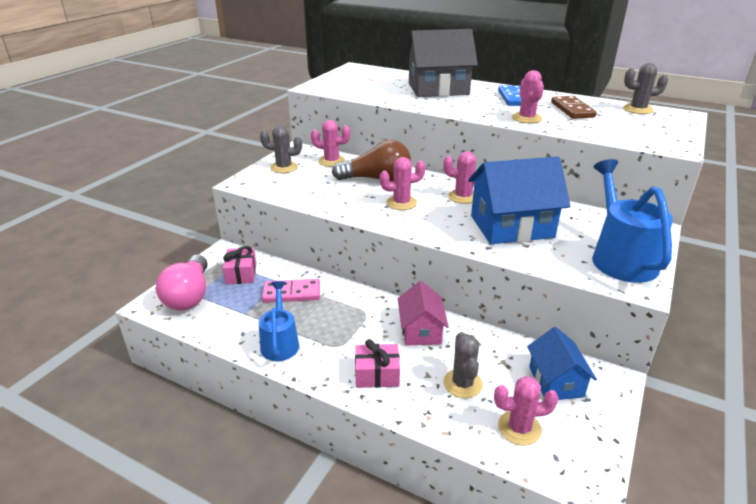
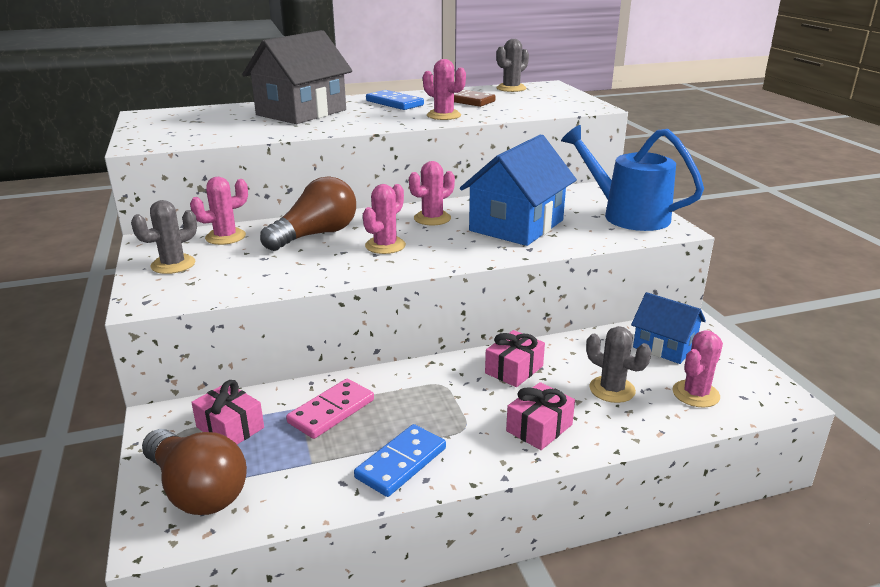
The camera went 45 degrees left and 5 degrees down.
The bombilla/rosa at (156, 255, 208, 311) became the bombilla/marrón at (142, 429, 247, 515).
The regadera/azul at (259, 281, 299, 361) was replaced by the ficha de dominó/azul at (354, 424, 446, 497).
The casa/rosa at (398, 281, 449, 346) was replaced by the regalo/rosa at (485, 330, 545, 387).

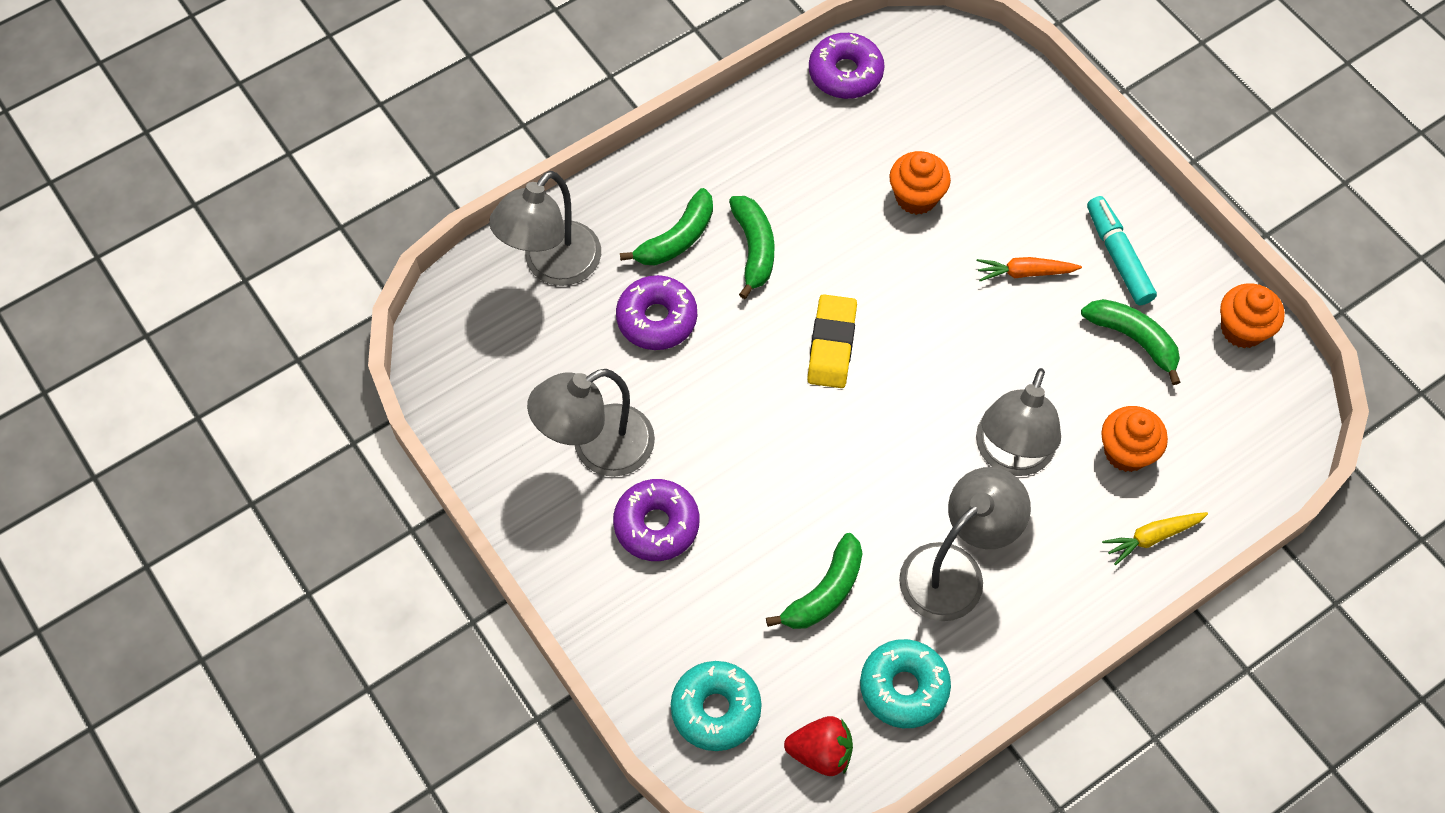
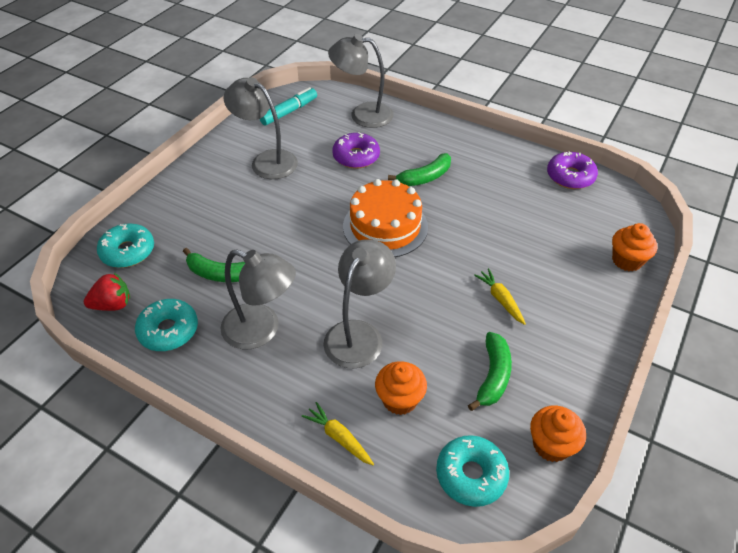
The camera went 65 degrees right and 15 degrees down.
The fresa/rojo at (784, 716, 853, 776) turned 90 degrees counterclockwise.
The rotulador/turquesa moved from (1087, 196, 1157, 305) to (259, 87, 317, 126).
The lámpara/gris at (976, 368, 1061, 476) turned 120 degrees clockwise.
The goma de borrar/amarillo at (807, 294, 857, 388) was replaced by the tarta/naranja at (343, 179, 428, 257).
The rosquilla/turquesa at (436, 435, 509, 507) appeared.
The zanahoria/naranja at (977, 257, 1082, 281) became the zanahoria/amarillo at (474, 268, 526, 325).
The magdalena/naranja moved from (889, 151, 951, 215) to (612, 223, 657, 272).
The rosquilla/morado at (613, 479, 699, 561) disappeared.
The plátano/verde at (620, 188, 713, 265) disappeared.

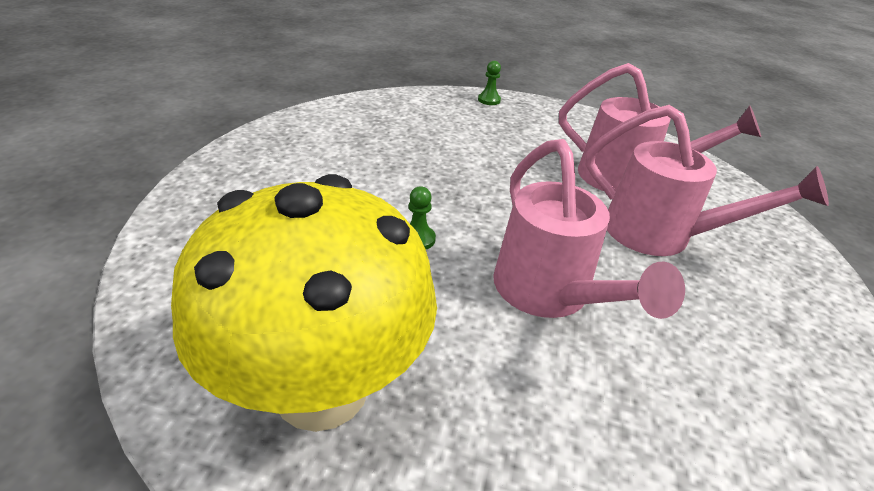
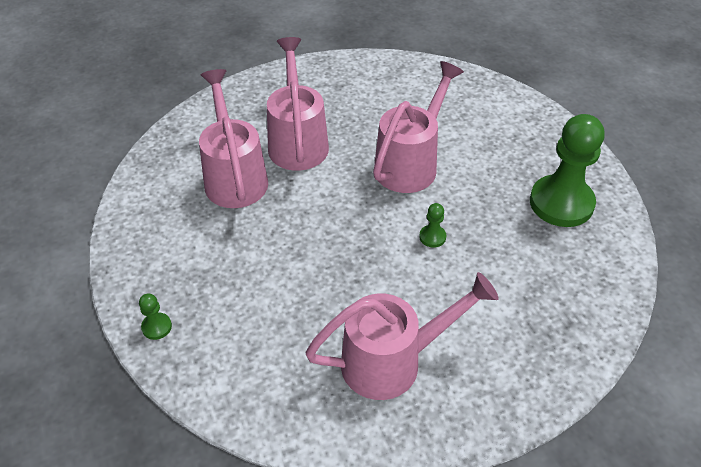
The camera went 125 degrees left and 10 degrees up.
The regadera/rosa at (305, 272, 499, 400) appeared.
The seta/amarillo at (171, 174, 437, 432) was replaced by the peón/verde at (530, 114, 605, 227).

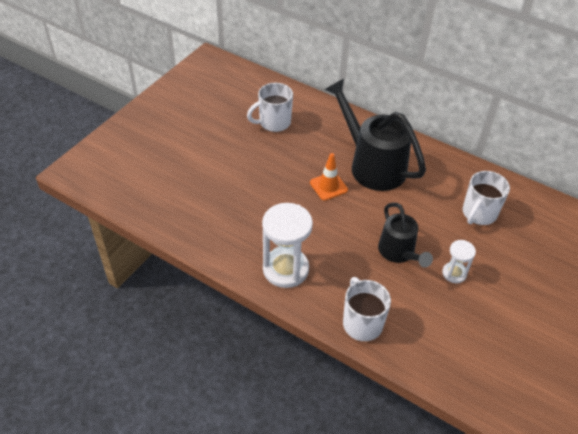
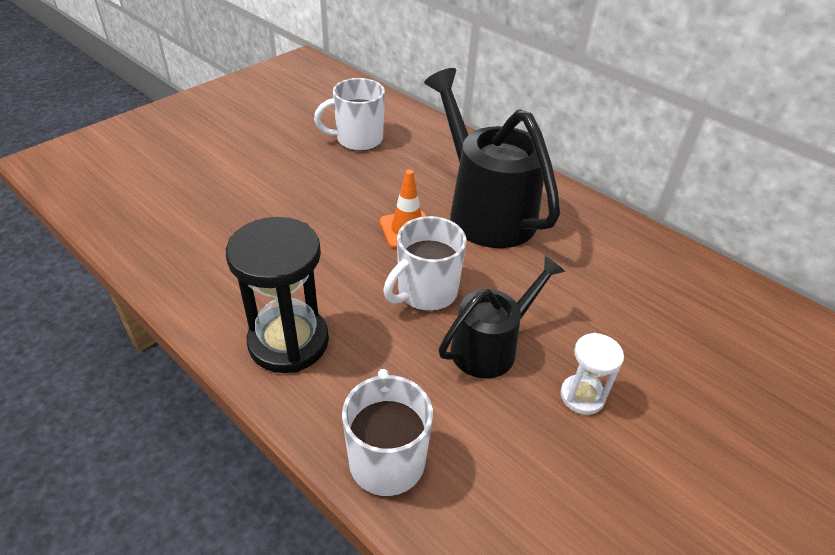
The camera went 10 degrees right and 5 degrees down.
The reloj de arena/blanco at (262, 203, 313, 288) became the reloj de arena/negro at (226, 217, 329, 373).
The taza/blanco moved from (463, 171, 510, 225) to (383, 216, 467, 311).
The regadera/negro at (378, 203, 433, 267) turned 120 degrees counterclockwise.

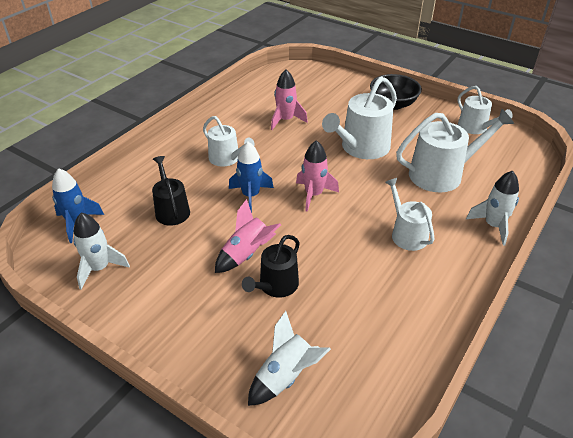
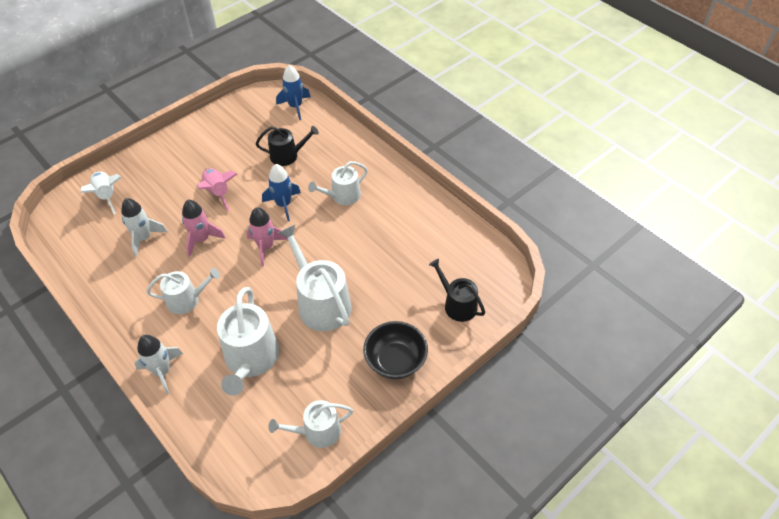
The camera went 105 degrees right and 10 degrees up.
The cohete/blanco moved from (73, 213, 130, 290) to (121, 198, 167, 257).
The cohete/rosa moved from (271, 70, 308, 130) to (182, 200, 226, 257).
The regadera/negro moved from (242, 235, 300, 298) to (429, 259, 485, 322).

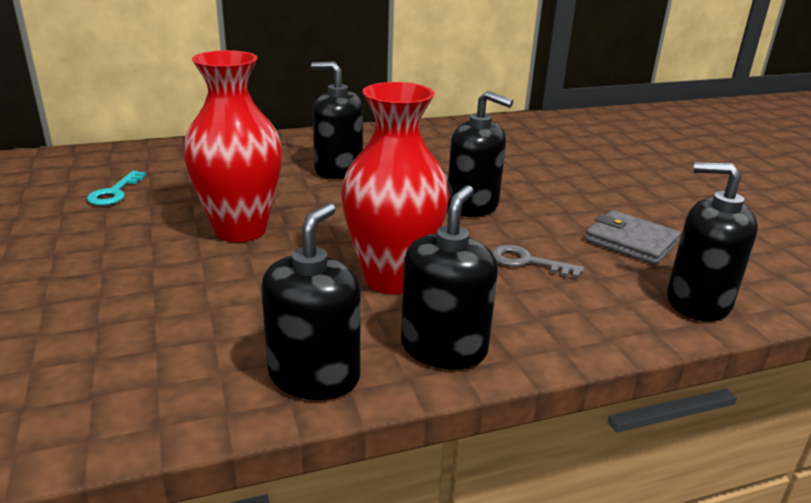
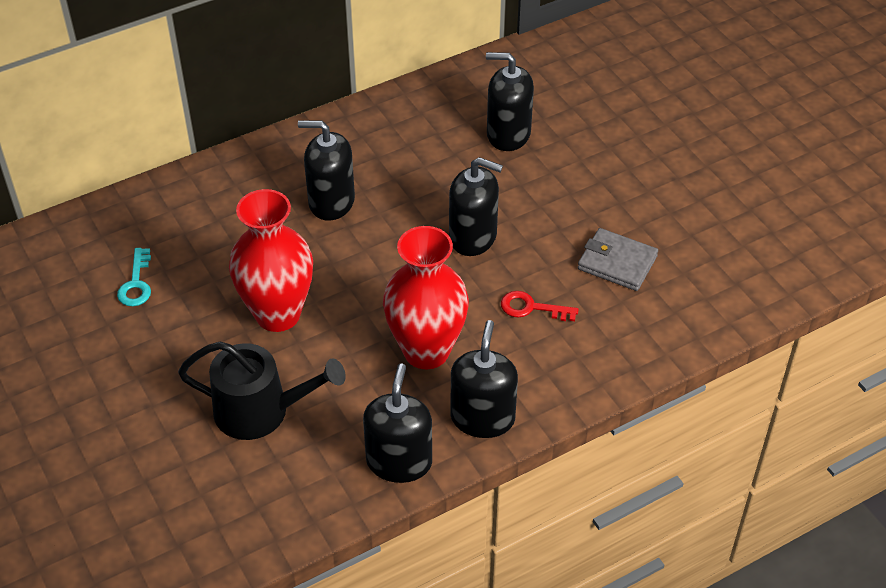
The camera went 10 degrees left and 20 degrees up.
The regadera/negro at (178, 341, 346, 440) appeared.
The dispensador de jabón/negro moved from (667, 162, 758, 321) to (486, 52, 534, 151).
The llave/gris at (492, 245, 584, 278) became the llave/rojo at (501, 291, 579, 321).

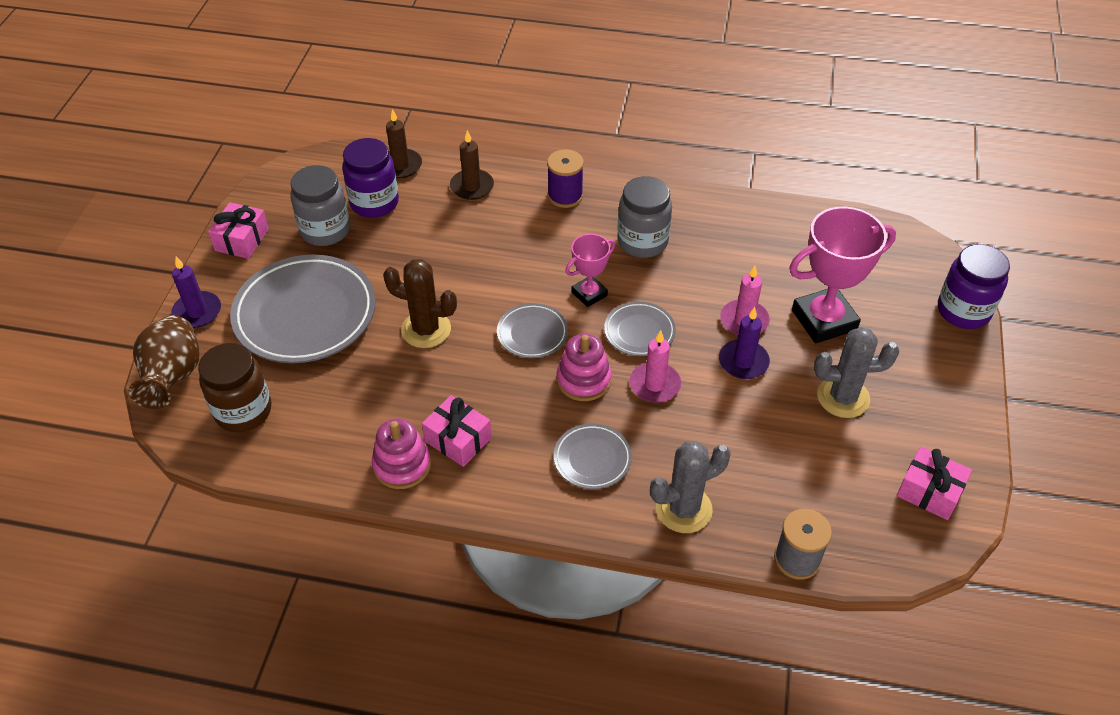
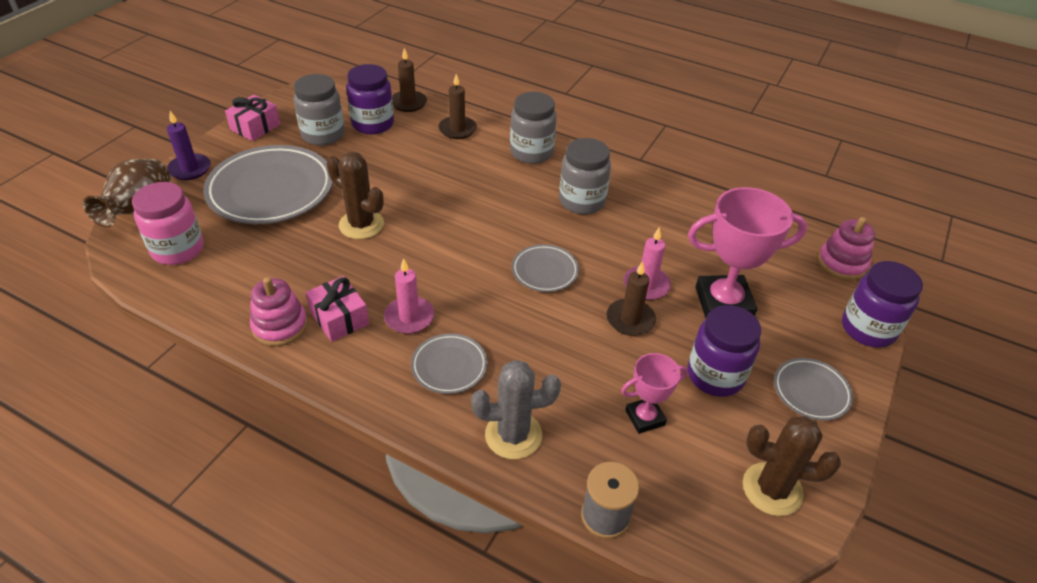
The camera went 15 degrees right and 5 degrees down.
The tarro/marrón at (198, 343, 272, 432) became the tarro/rosa at (132, 182, 204, 265).
The vela/rosa moved from (630, 330, 681, 403) to (384, 258, 434, 334).
The carrete/morado at (547, 150, 584, 208) was replaced by the tarro/gris at (510, 92, 557, 164).
The vela/morado at (719, 307, 770, 379) became the vela/marrón at (606, 261, 656, 336).
The trofeo/rosa moved from (565, 234, 615, 307) to (621, 353, 688, 434).
The cactus/gris at (814, 327, 899, 418) was replaced by the tarro/morado at (688, 305, 761, 397).
The regalo/rosa at (897, 446, 972, 520) was replaced by the cactus/marrón at (743, 416, 841, 516).
The plato/gris moved from (497, 303, 568, 358) to (774, 358, 853, 421).
The juguete apilable/rosa moved from (557, 334, 612, 401) to (818, 217, 875, 280).

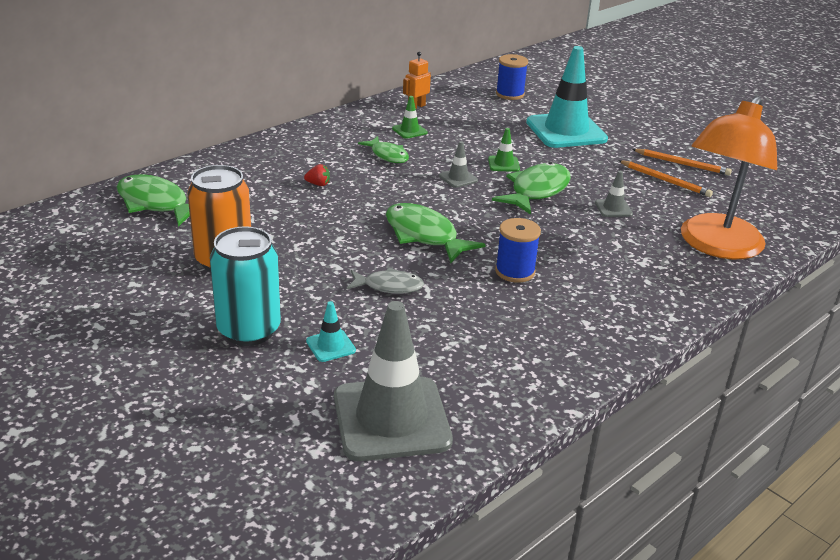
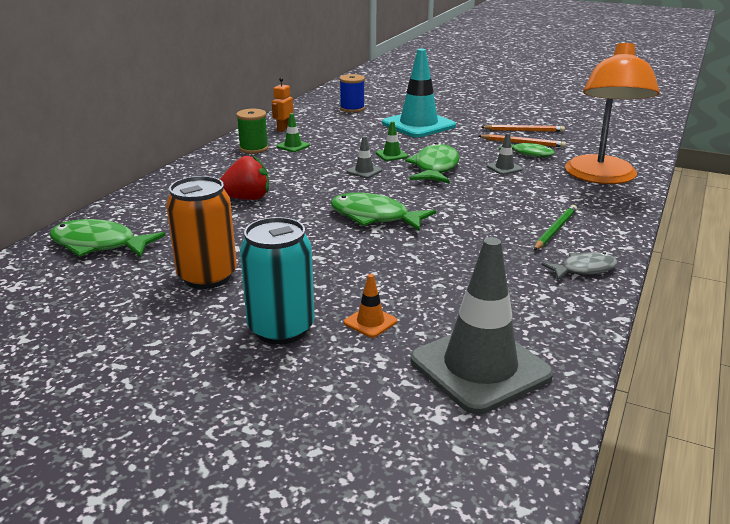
The camera went 20 degrees left and 5 degrees down.
The fresa/rojo at (304, 164, 330, 186) changed to 2.10 times the size.
The carrete/verde at (236, 109, 269, 154) appeared.
The cono de tráfico/turquesa at (306, 301, 356, 362) became the cono de tráfico/naranja at (344, 274, 397, 338).
The pez/verde moved from (358, 136, 409, 163) to (498, 143, 555, 157).
The lápiz/verde at (534, 205, 577, 250) appeared.
The pez/gris moved from (347, 267, 424, 294) to (541, 252, 617, 280).
The carrete/azul at (495, 218, 541, 282) disappeared.

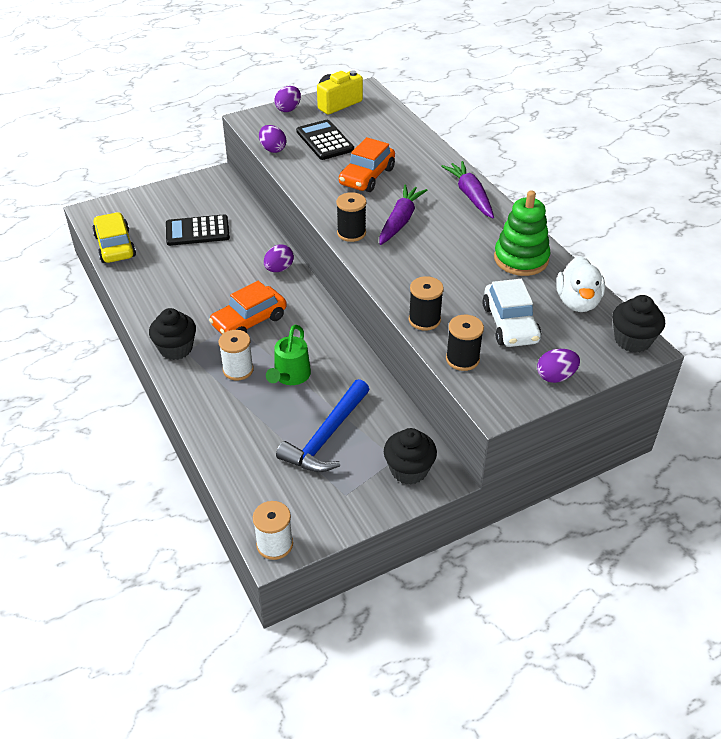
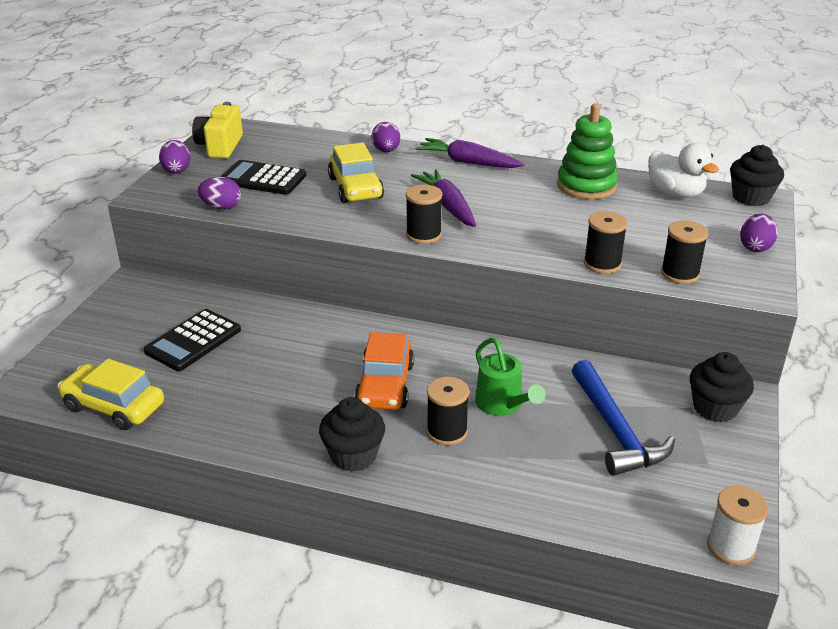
The camera went 45 degrees left and 10 degrees down.
The coche/naranja at (339, 137, 395, 192) became the coche/amarillo at (328, 143, 384, 203).
The huevo/morado moved from (264, 244, 294, 272) to (371, 122, 401, 152).
The carrete/blanco at (219, 330, 254, 381) became the carrete/negro at (427, 377, 469, 445).
The coche/blanco at (482, 279, 541, 347) disappeared.

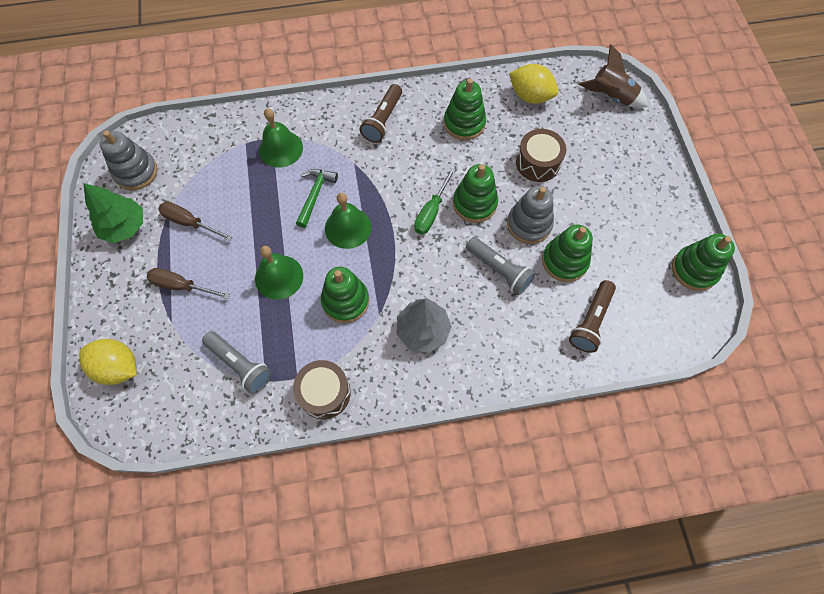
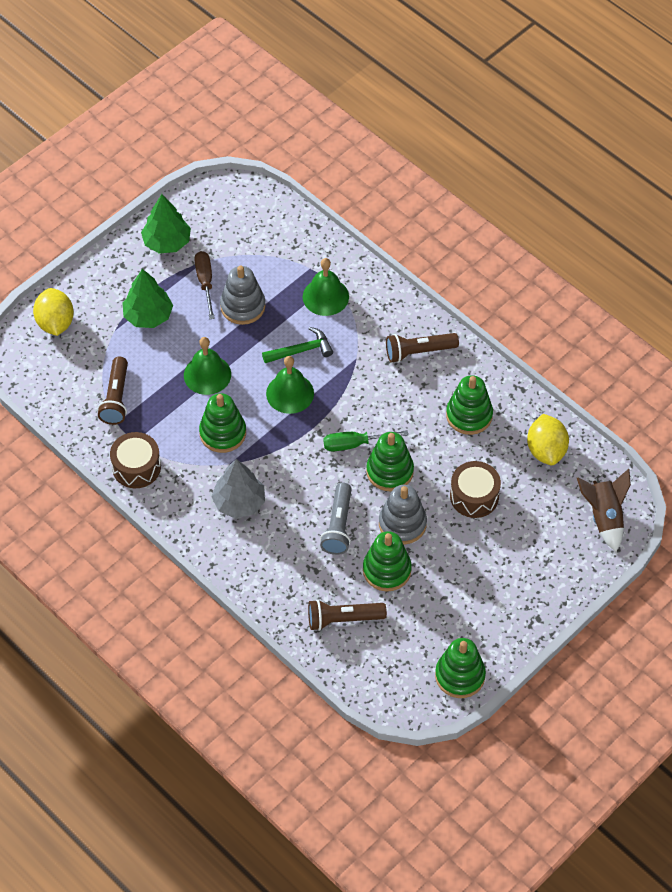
The camera went 55 degrees right and 10 degrees down.
The lámpara de mano/gris at (202, 331, 272, 394) became the lámpara de mano/marrón at (98, 357, 128, 425).
The destornillador/marrón at (147, 268, 230, 299) was replaced by the árbol/verde at (123, 269, 173, 328).
The juguete apilable/gris moved from (100, 130, 158, 190) to (220, 266, 265, 325).

